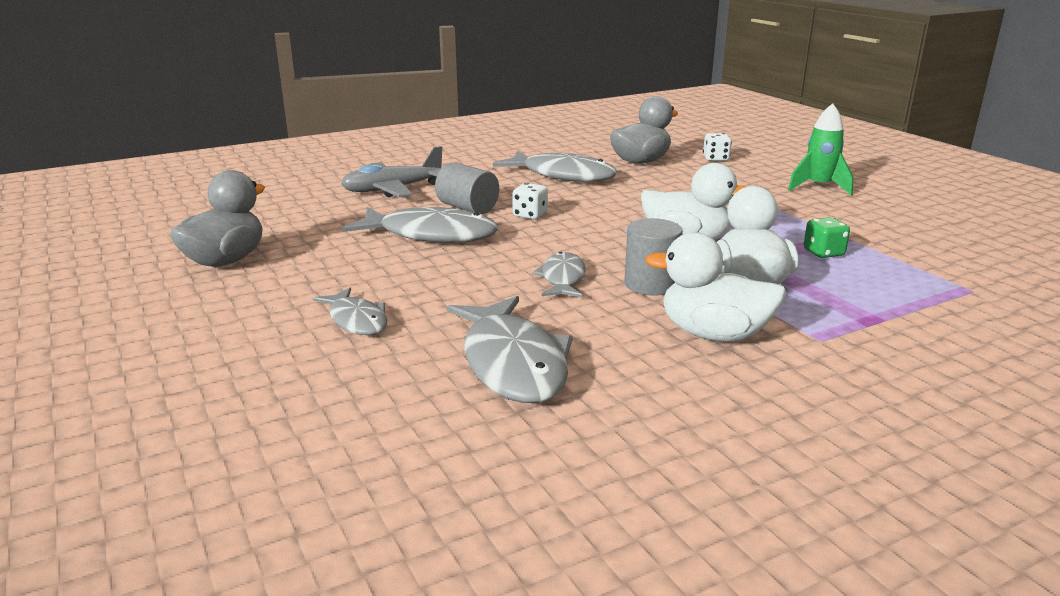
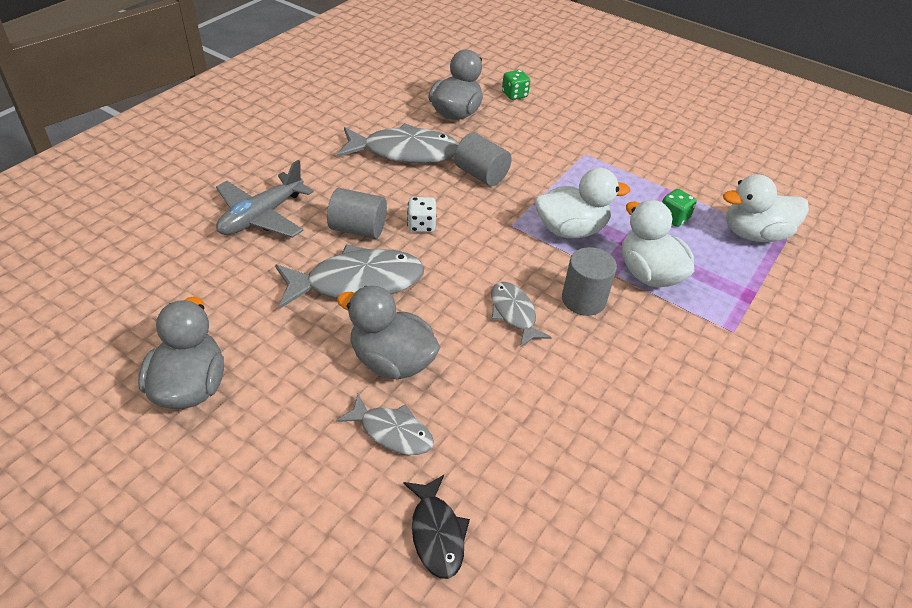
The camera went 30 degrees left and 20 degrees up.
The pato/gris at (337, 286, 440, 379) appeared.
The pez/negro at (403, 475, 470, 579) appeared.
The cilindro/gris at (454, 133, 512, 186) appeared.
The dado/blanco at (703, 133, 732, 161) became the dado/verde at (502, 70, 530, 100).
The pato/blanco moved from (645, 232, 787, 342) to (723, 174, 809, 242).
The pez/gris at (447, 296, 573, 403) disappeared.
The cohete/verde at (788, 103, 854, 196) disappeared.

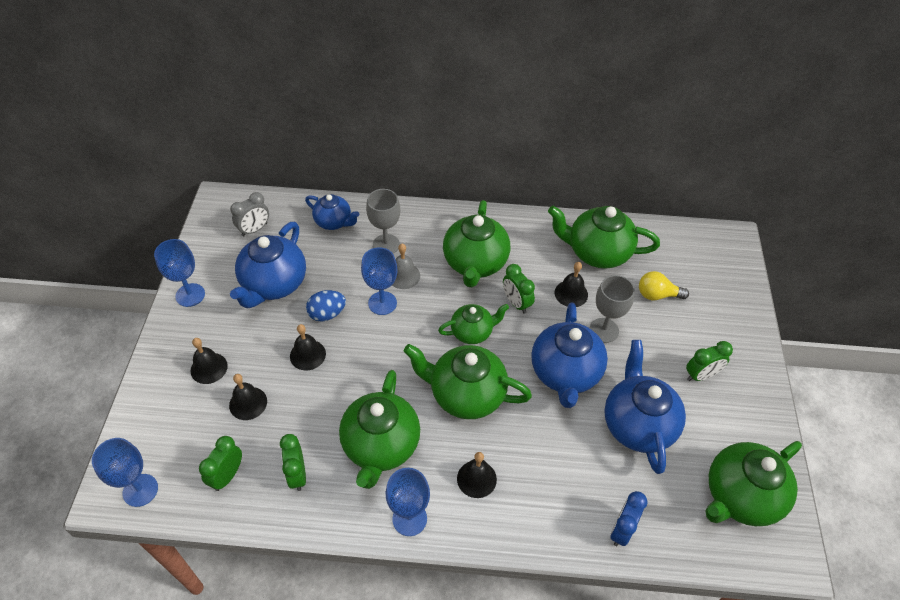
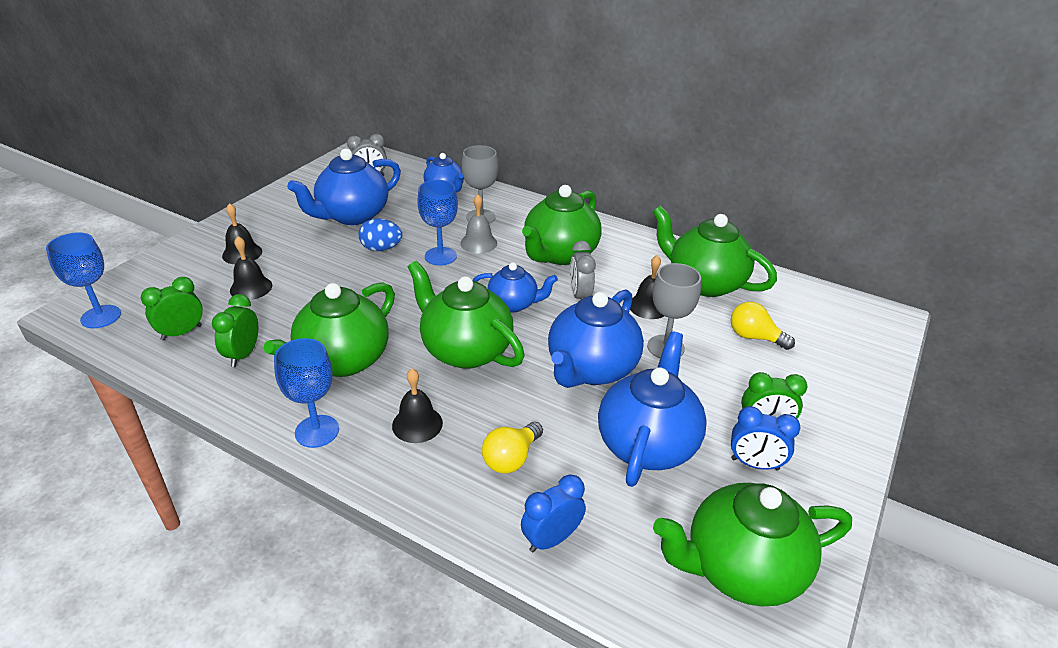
The camera went 25 degrees right and 15 degrees down.
The tetera/verde at (438, 304, 509, 344) became the tetera/azul at (473, 262, 558, 313).
The bombilla/amarillo at (482, 422, 543, 474) appeared.
The despertador/verde at (503, 264, 535, 314) became the despertador/gris at (570, 241, 596, 299).
The despertador/azul at (731, 406, 801, 471) appeared.
The copa/azul at (154, 239, 205, 307) disappeared.
The campana/negro at (290, 324, 326, 370) disappeared.

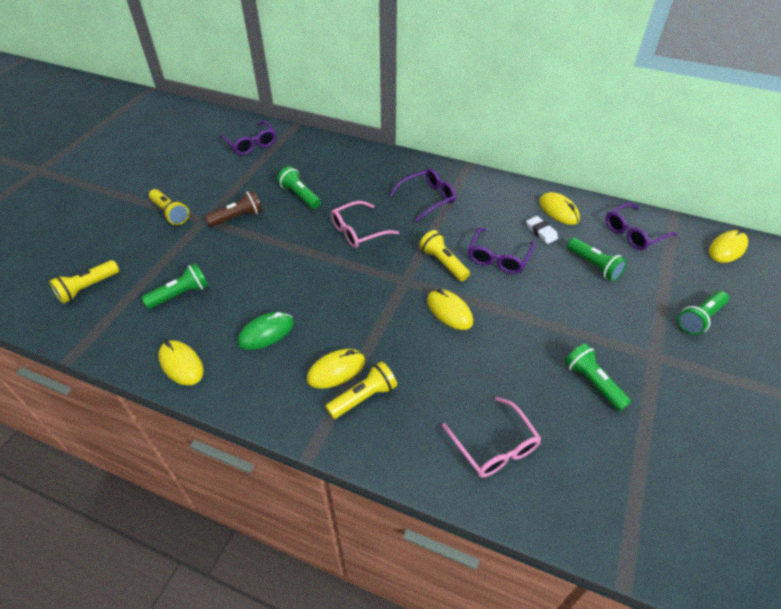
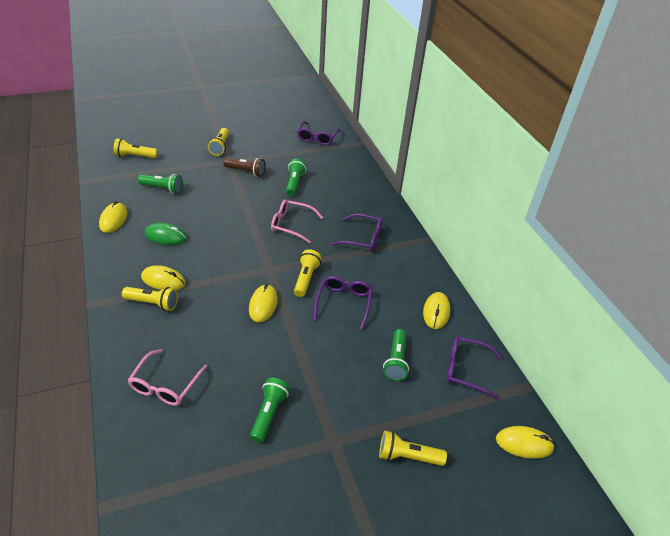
The camera went 45 degrees right and 5 degrees down.
The gafas/morado at (468, 228, 535, 274) turned 120 degrees clockwise.
The lámpara de mano/verde at (678, 291, 729, 335) became the lámpara de mano/amarillo at (379, 431, 447, 466).
The goma de borrar/blanco at (526, 216, 558, 244) disappeared.

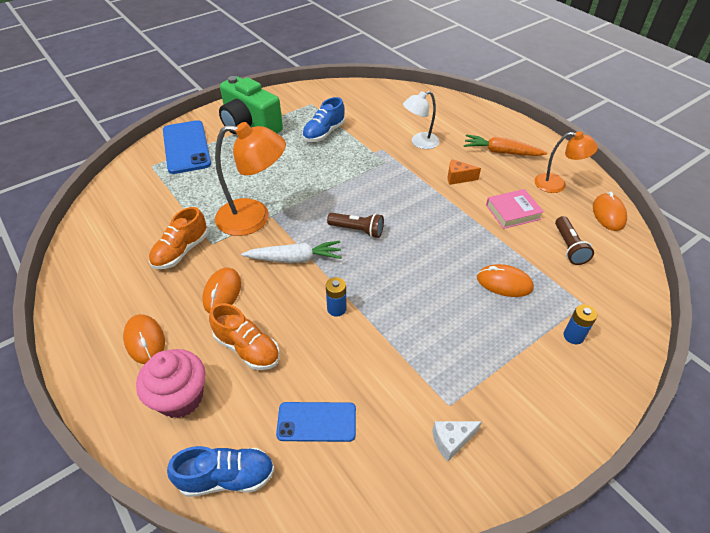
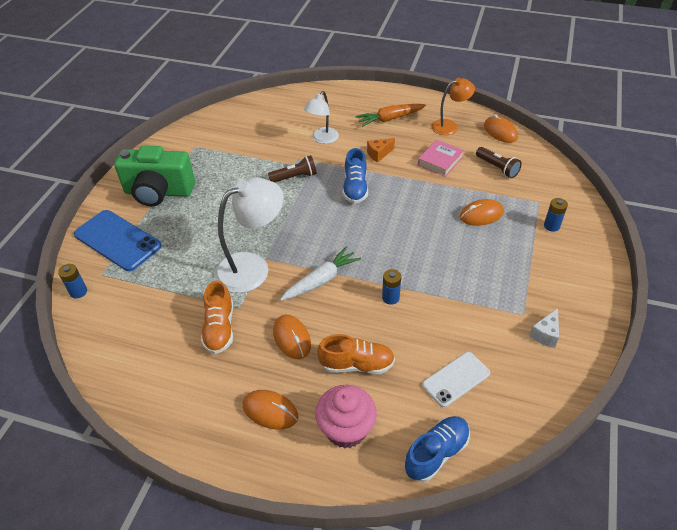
The camera went 35 degrees left and 0 degrees up.
The pila/azul at (58, 264, 87, 298) appeared.
The lámpara/naranja at (215, 122, 286, 236) became the lámpara/blanco at (214, 177, 284, 293).
The lámpara de mano/marrón moved from (327, 213, 384, 238) to (268, 155, 317, 182).
The zapato/azul moved from (302, 97, 345, 142) to (343, 148, 368, 204).
The móvil/azul at (276, 402, 356, 442) became the móvil/blanco at (422, 352, 490, 407).

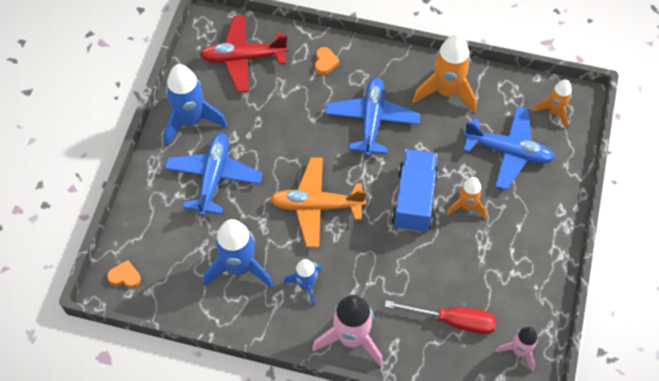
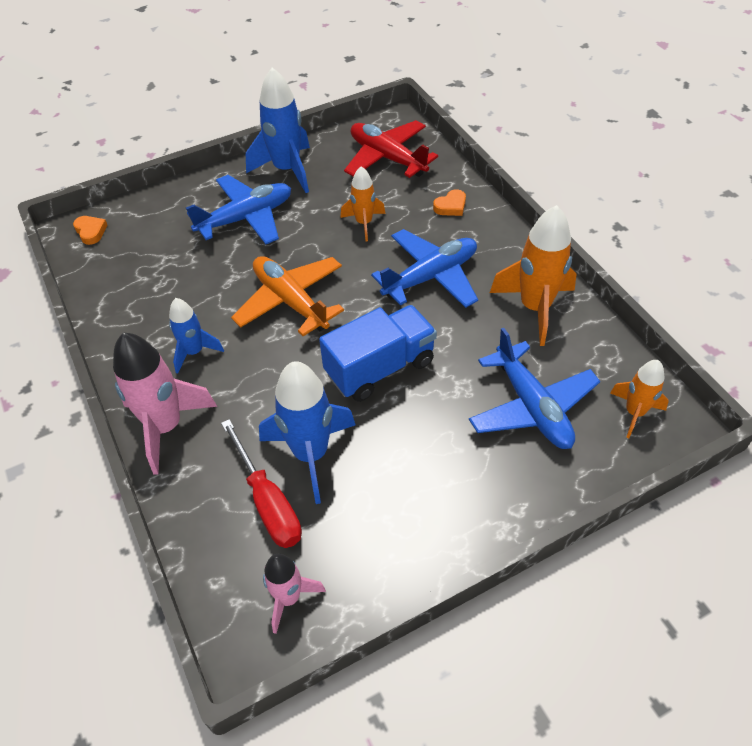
The camera went 50 degrees right and 10 degrees down.
The cohete/azul moved from (204, 219, 274, 288) to (259, 361, 356, 504).
The cohete/naranja moved from (446, 177, 486, 219) to (340, 166, 386, 241).

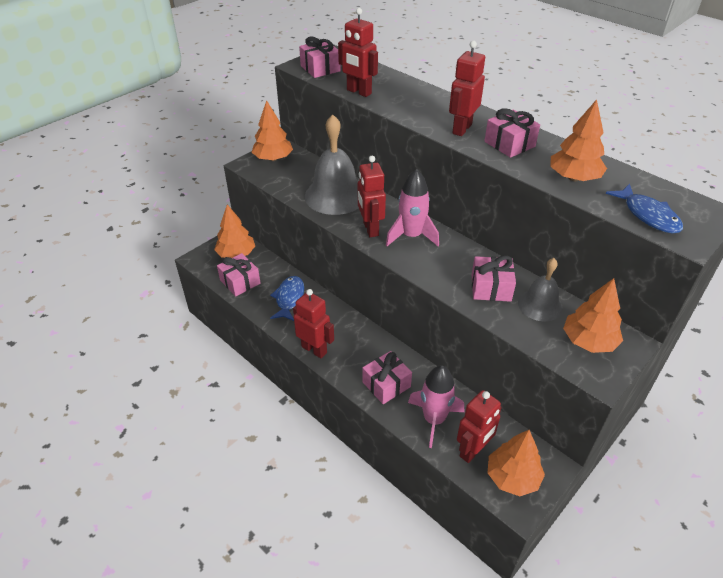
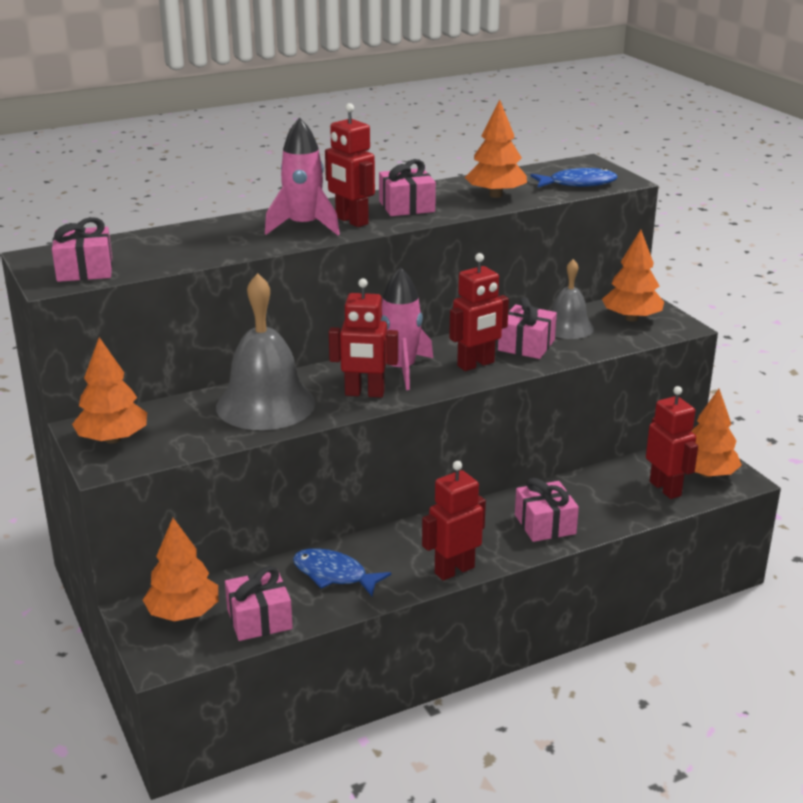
The camera went 70 degrees left and 15 degrees down.
The cohete/rosa moved from (408, 365, 464, 448) to (265, 117, 340, 235).
The robot/rojo moved from (338, 8, 378, 97) to (449, 253, 509, 371).

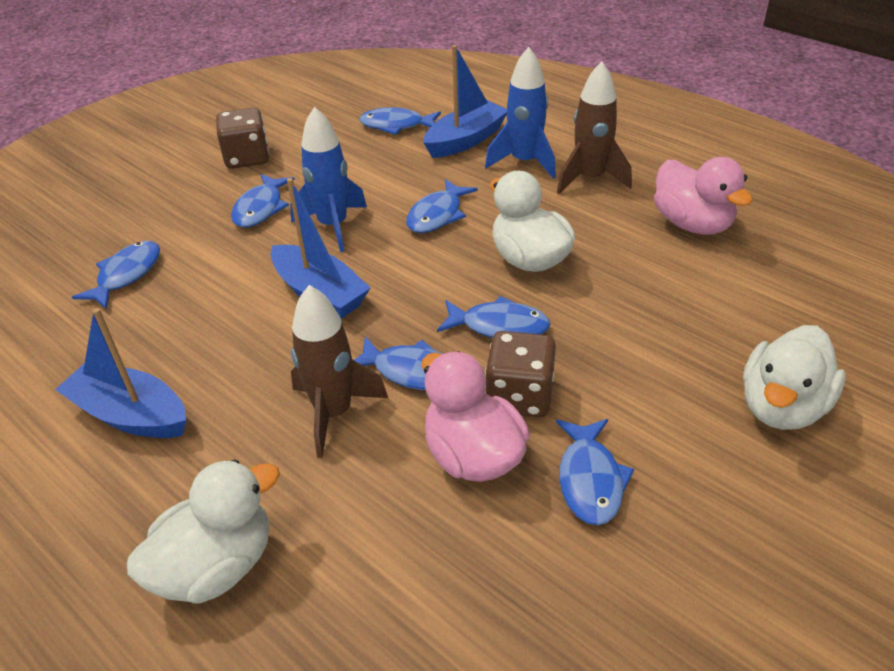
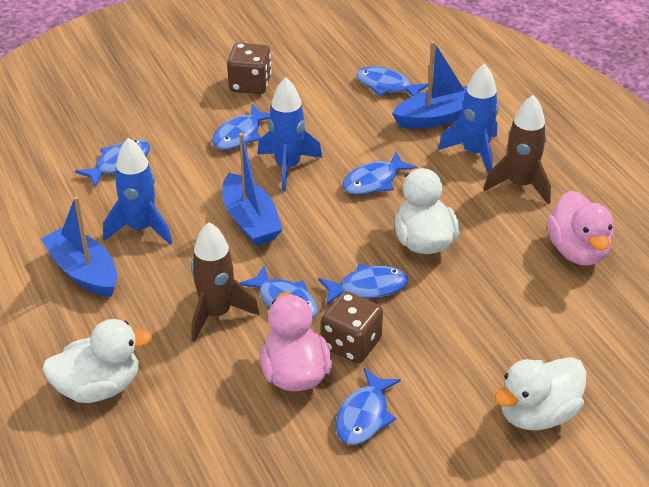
The camera went 20 degrees right and 0 degrees up.
The cohete/azul at (103, 138, 172, 245) appeared.
The pez/azul at (437, 296, 550, 338) turned 45 degrees counterclockwise.

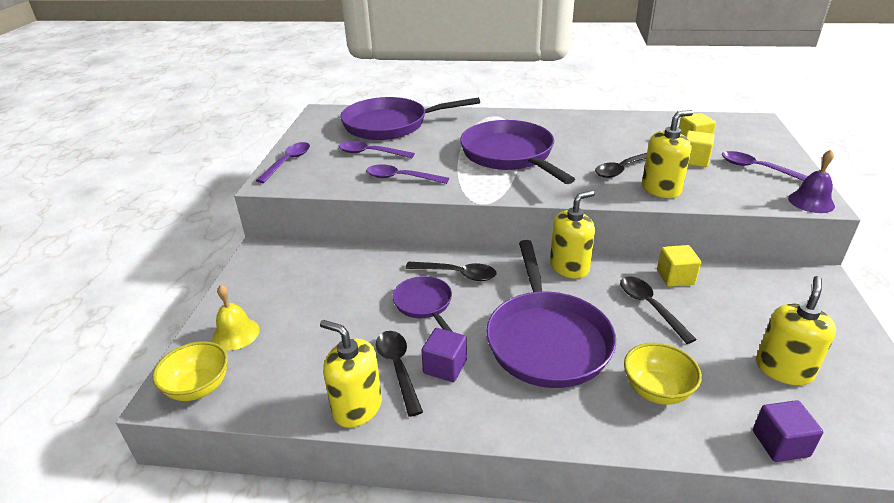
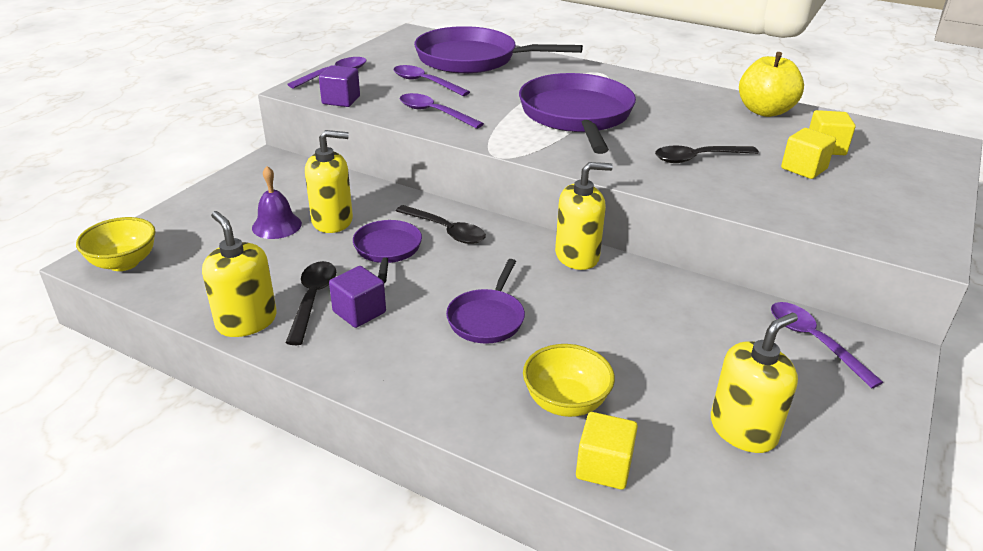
The camera went 20 degrees right and 0 degrees up.
The campana/morado moved from (788, 150, 835, 213) to (252, 166, 302, 239).
The dispensador de jabón/amarillo moved from (642, 110, 693, 198) to (305, 130, 353, 233).
The cubo/morado moved from (753, 400, 823, 462) to (319, 65, 360, 107).
The sartén/morado at (486, 240, 616, 388) changed to 0.52 times the size.
The cubo/amarillo moved from (657, 245, 701, 287) to (576, 412, 638, 490).
The manzana/amarillo at (739, 52, 804, 117) appeared.
The cuchara/morado moved from (722, 151, 808, 181) to (771, 302, 883, 388).
The campana/amarillo at (212, 285, 260, 350) disappeared.
The cuchara/negro at (620, 276, 697, 344) disappeared.

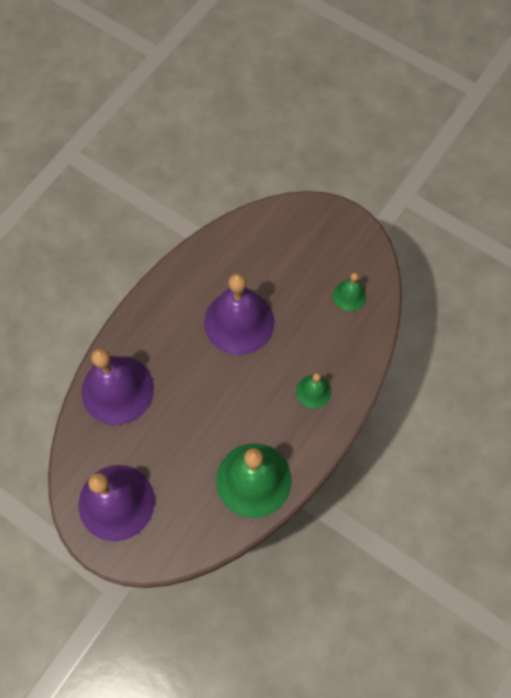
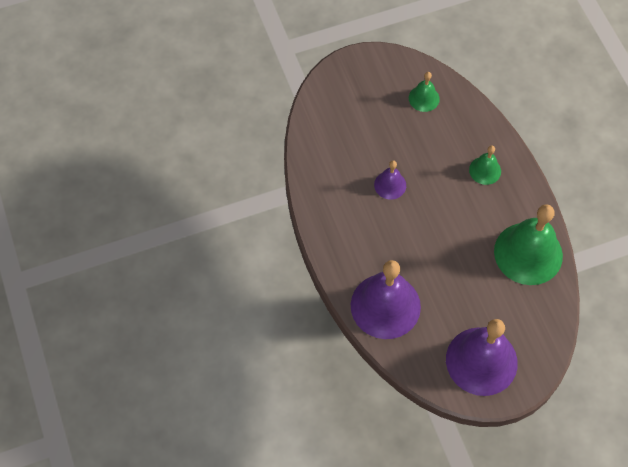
The camera went 55 degrees left and 5 degrees down.
The campana/morado at (204, 273, 274, 355) changed to 0.49 times the size.

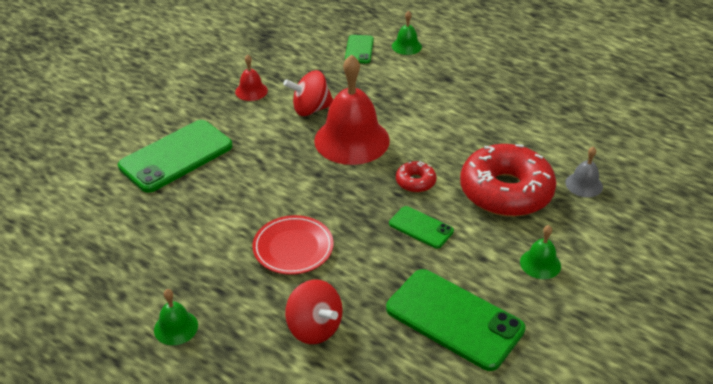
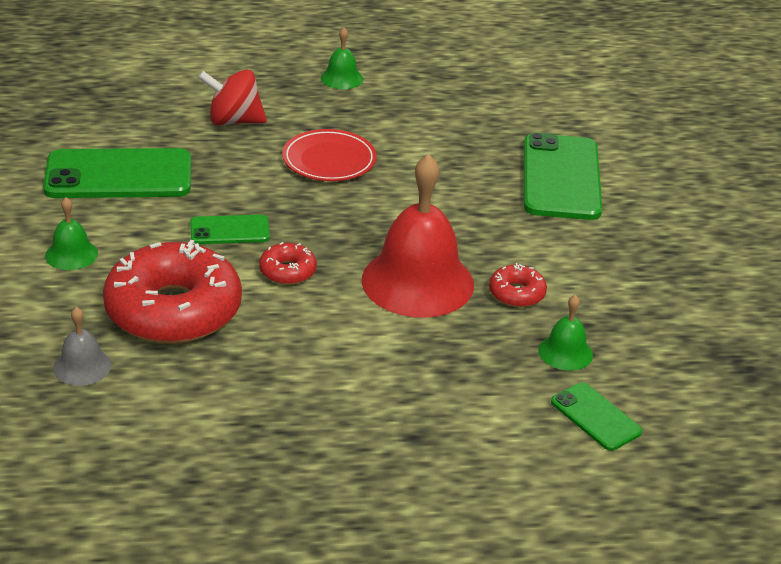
The camera went 135 degrees right and 5 degrees down.
The peonza/rojo at (283, 70, 333, 116) was replaced by the rosquilla/rojo at (489, 263, 547, 307).
The campana/verde moved from (392, 11, 422, 55) to (538, 295, 593, 371).
The campana/rojo at (235, 55, 268, 101) disappeared.

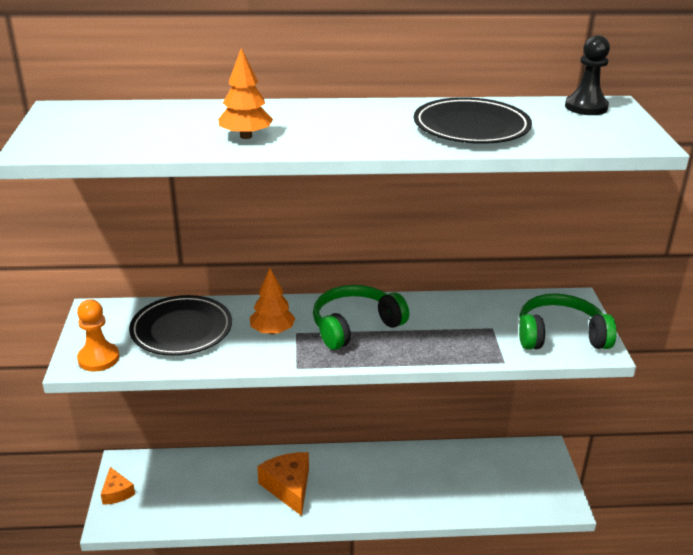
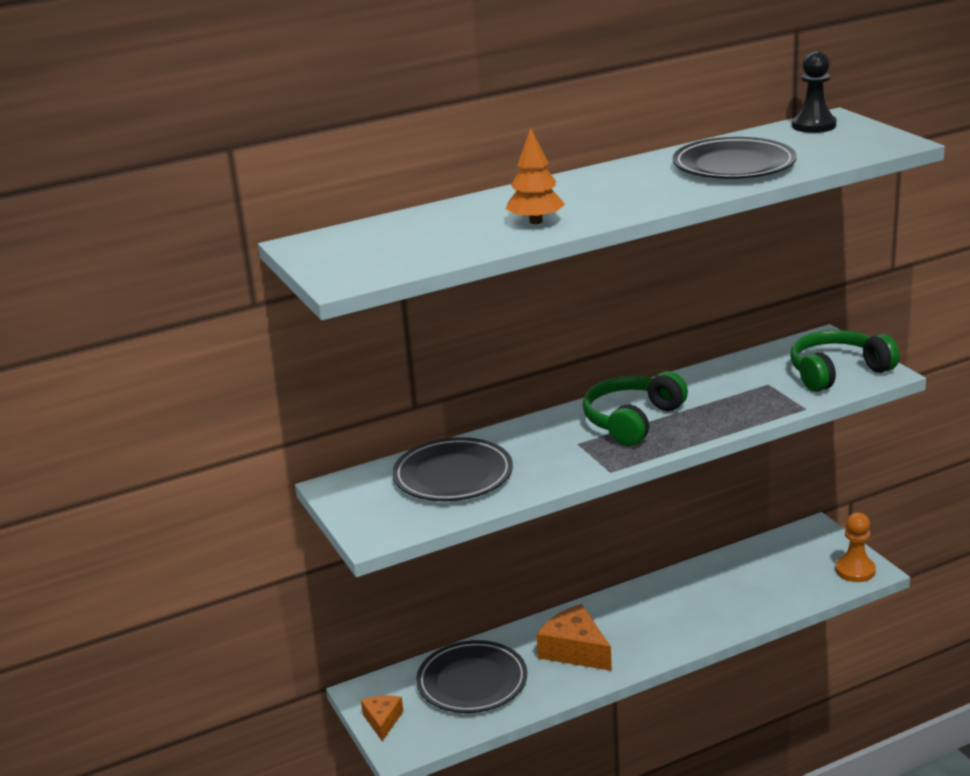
The camera went 20 degrees left and 5 degrees down.
The queso/naranja at (101, 467, 135, 505) turned 135 degrees counterclockwise.
The plato/negro at (416, 640, 527, 713) appeared.
The peón/naranja moved from (77, 299, 119, 372) to (835, 513, 876, 582).
The árbol/naranja at (250, 268, 295, 334) disappeared.

